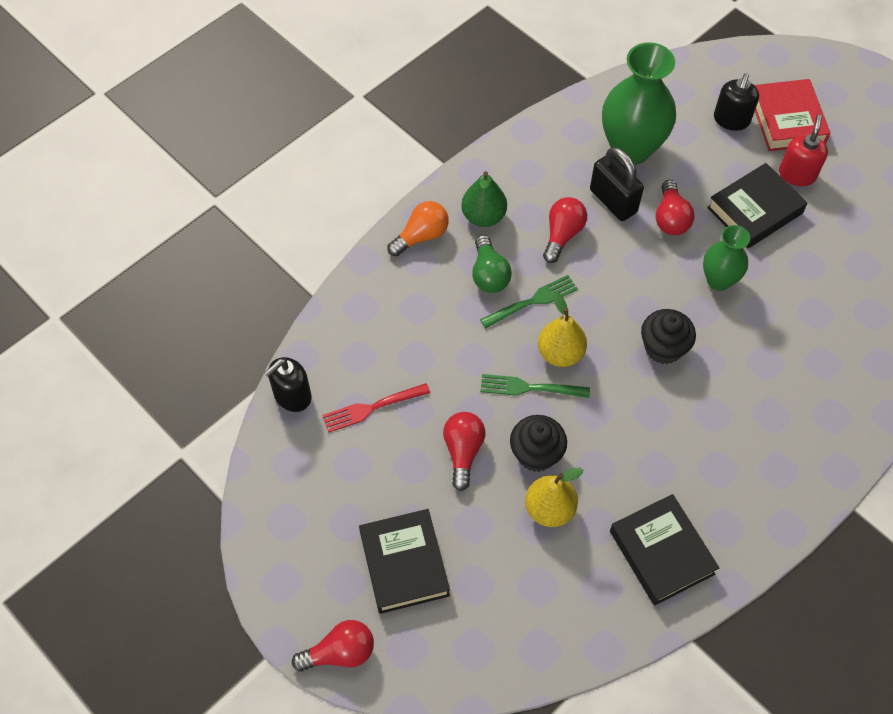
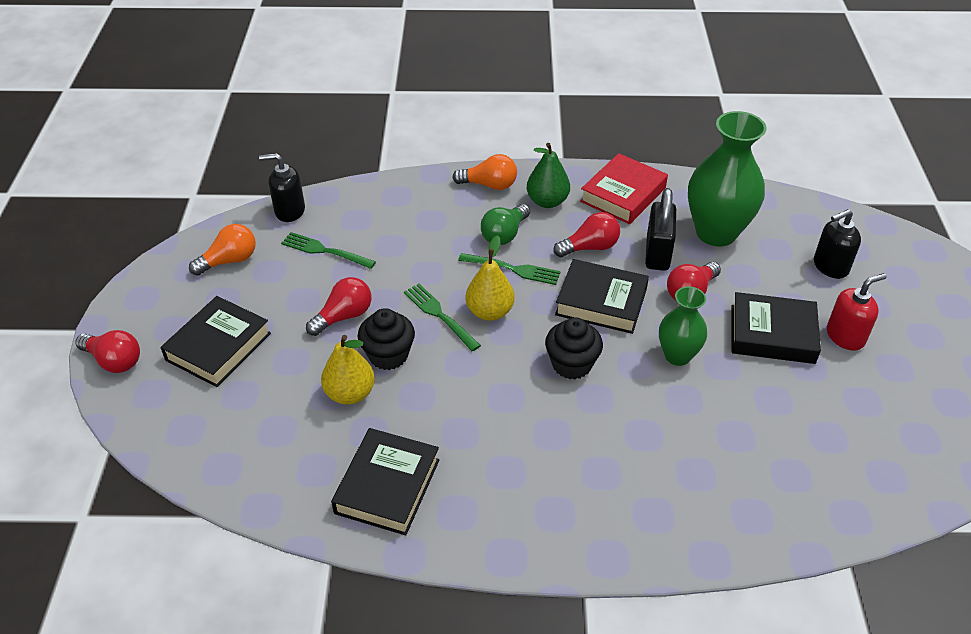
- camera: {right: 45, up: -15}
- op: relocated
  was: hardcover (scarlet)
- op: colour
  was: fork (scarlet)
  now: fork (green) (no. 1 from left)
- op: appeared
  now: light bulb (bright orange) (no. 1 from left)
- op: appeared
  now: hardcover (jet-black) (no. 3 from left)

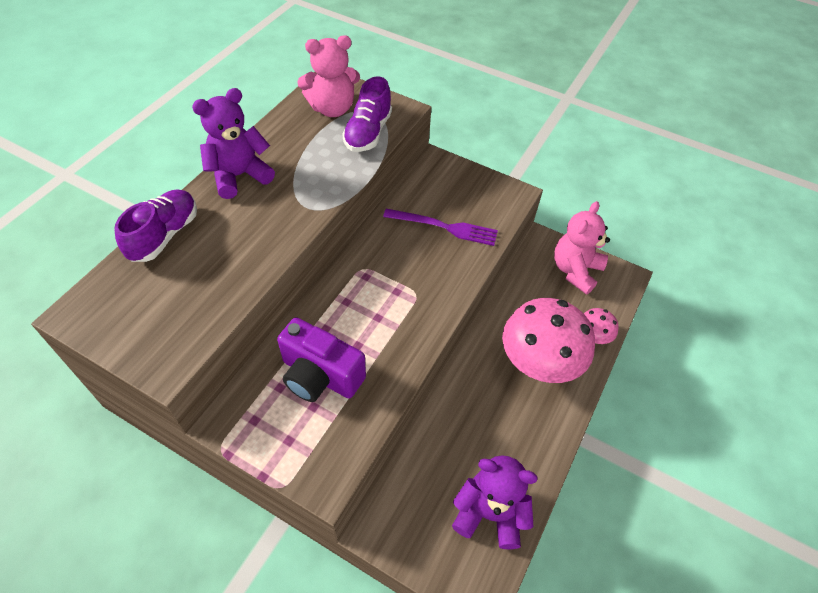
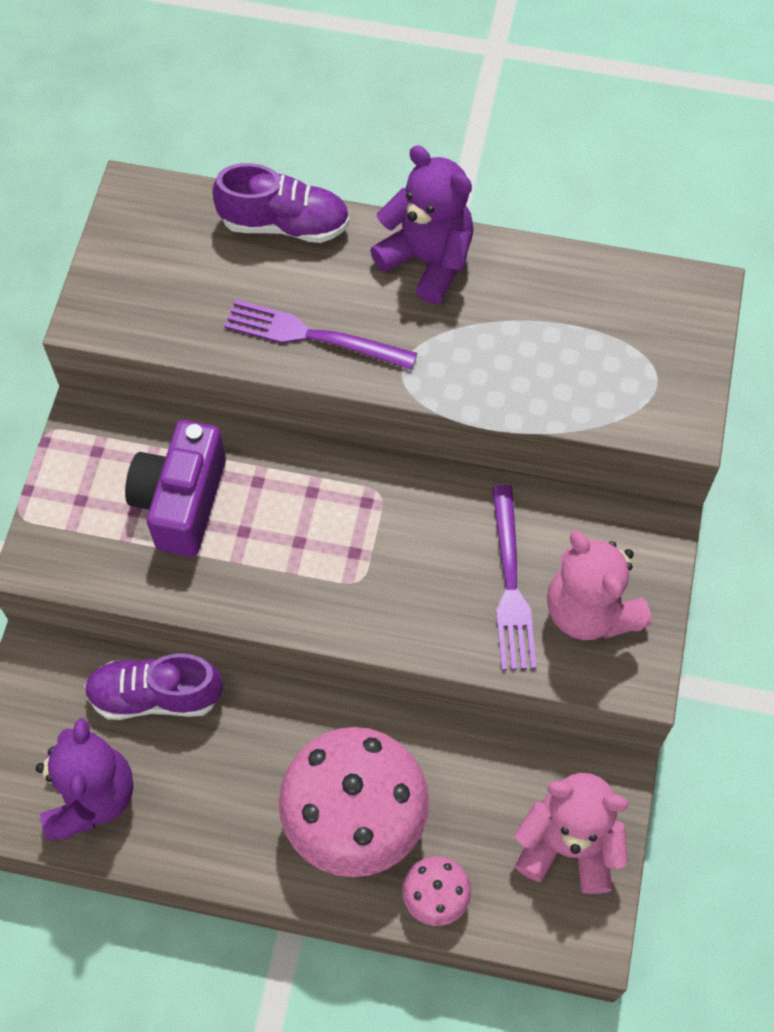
- camera: {right: 75, up: 10}
- op: relocated
  was: teddy bear (pink) (no. 1 from left in the first image)
  now: teddy bear (pink) (no. 2 from left)
- op: relocated
  was: shoe (royal purple) (no. 2 from left in the first image)
  now: shoe (royal purple) (no. 1 from left)
- op: appeared
  now: fork (royal purple) (no. 1 from left)

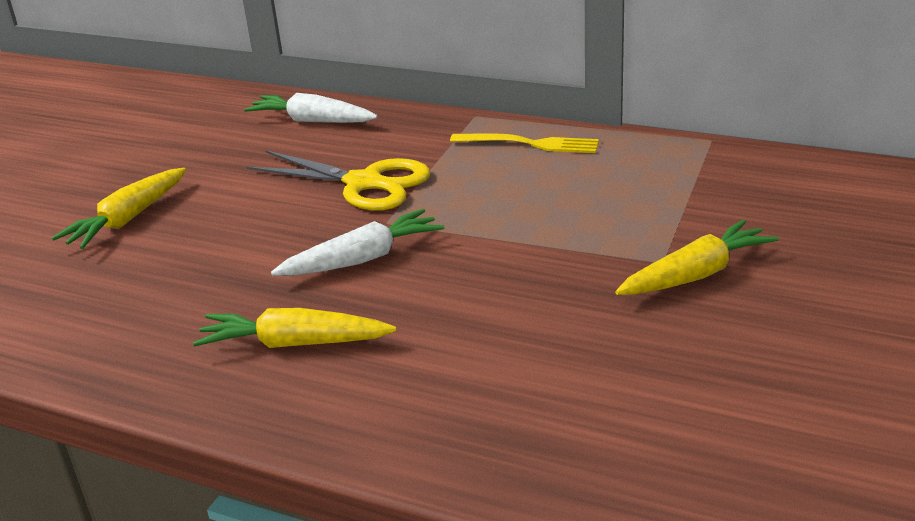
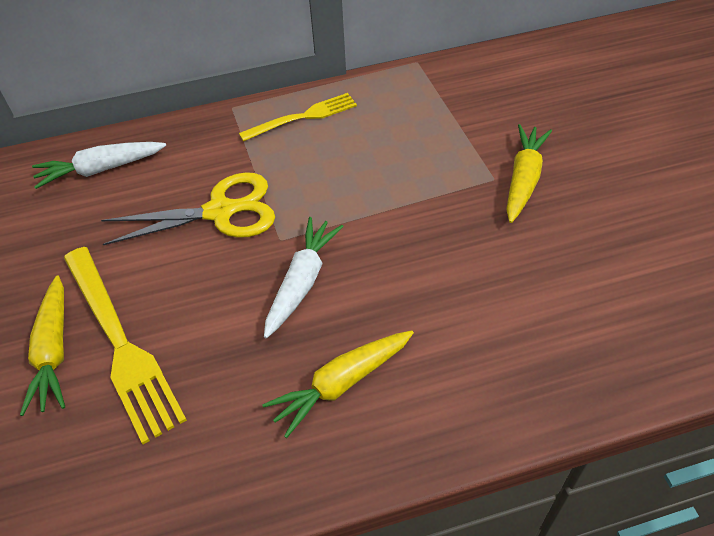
- camera: {right: -40, up: 20}
- op: appeared
  now: fork (bright yellow) (no. 1 from left)

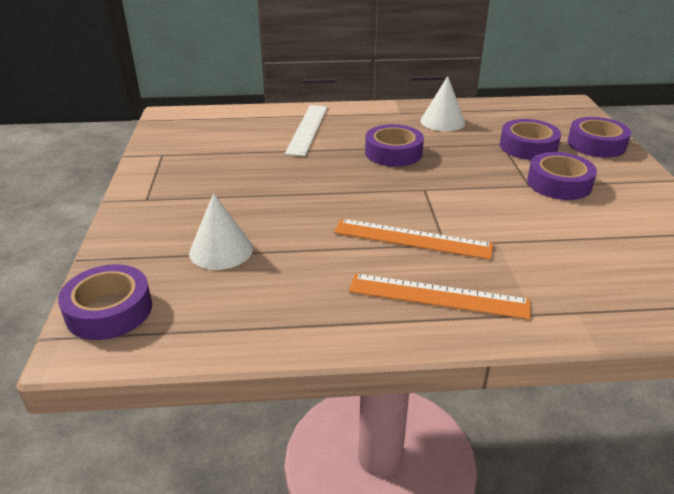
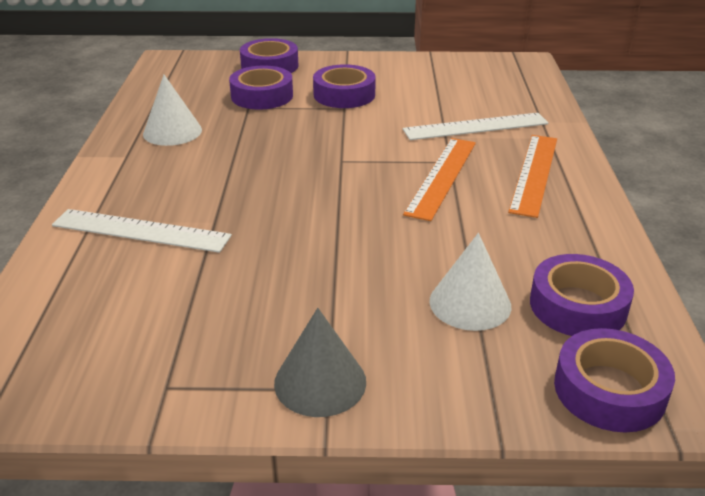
- camera: {right: -85, up: 0}
- op: relocated
  was: sticky tape (royal purple) (no. 2 from left in the first image)
  now: sticky tape (royal purple) (no. 4 from left)
- op: appeared
  now: straightedge (snow-white) (no. 2 from left)
- op: appeared
  now: cone (ash-grey)

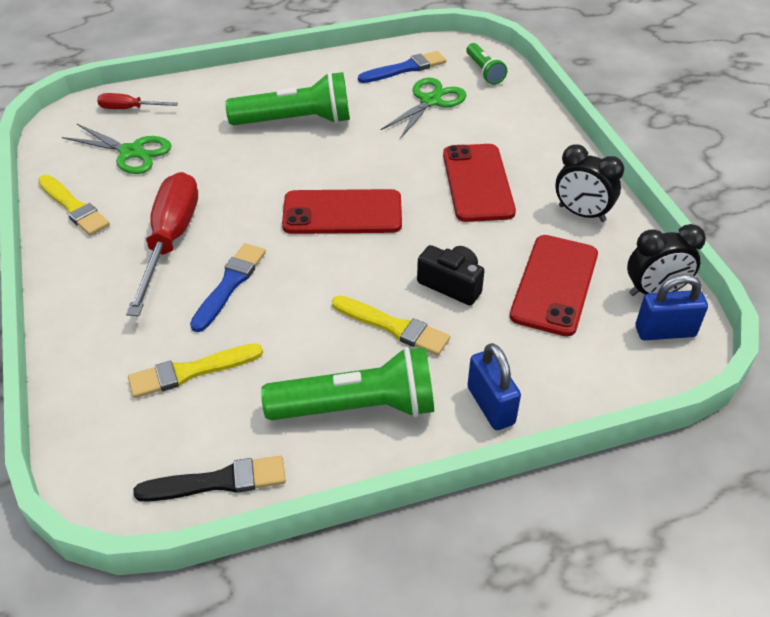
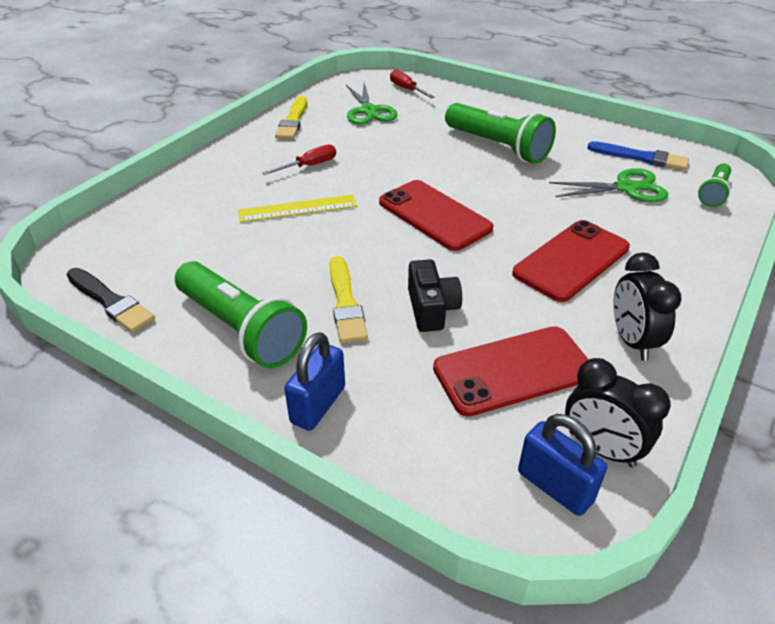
- camera: {right: 50, up: -5}
- op: size
  was: hand screwdriver (scarlet) (no. 2 from left in the first image)
  ratio: 0.49
- op: exchanged
  was: paint brush (blue) (no. 1 from left)
  now: straightedge (bright yellow)
- op: missing
  was: paint brush (bright yellow) (no. 2 from left)

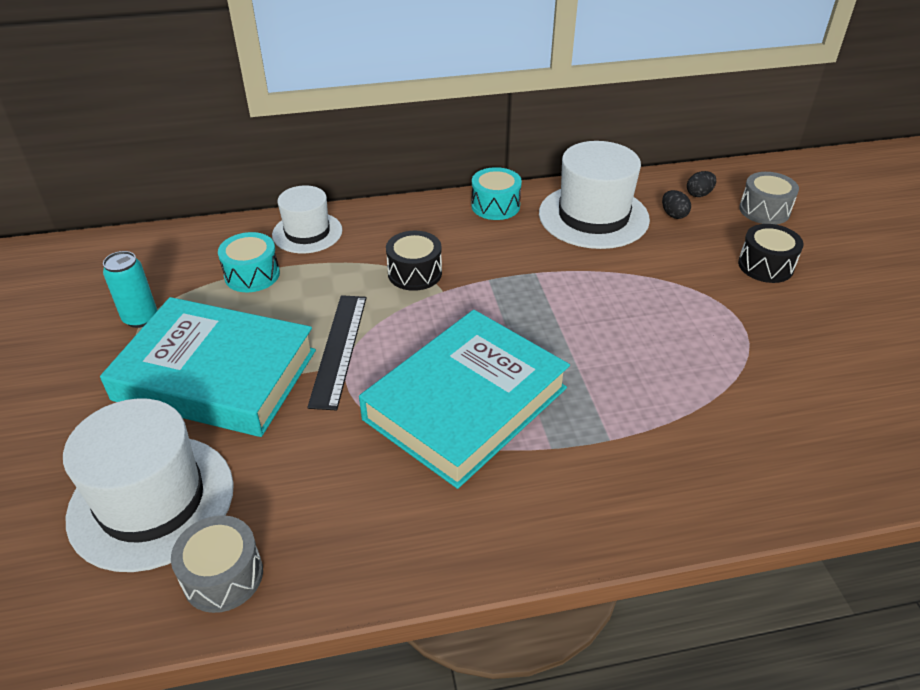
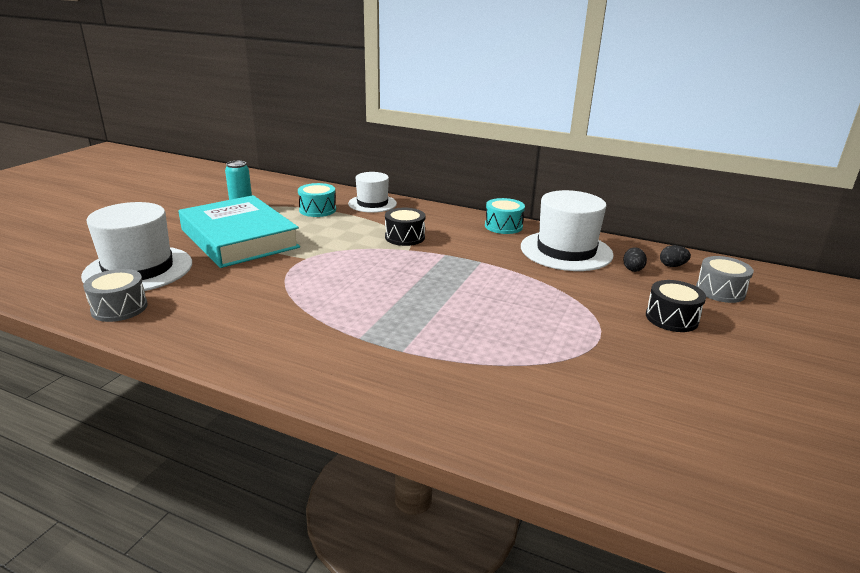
- camera: {right: 35, up: -15}
- op: missing
  was: straightedge (jet-black)
- op: missing
  was: hardcover (teal) (no. 2 from left)

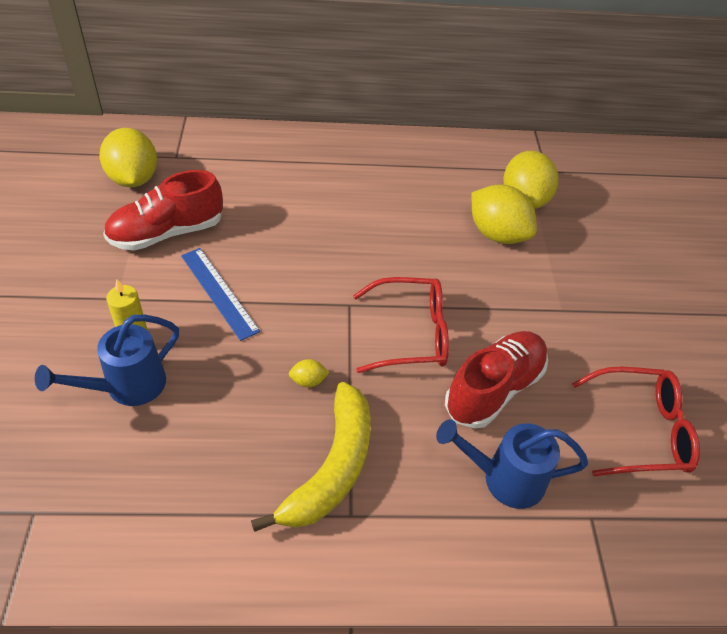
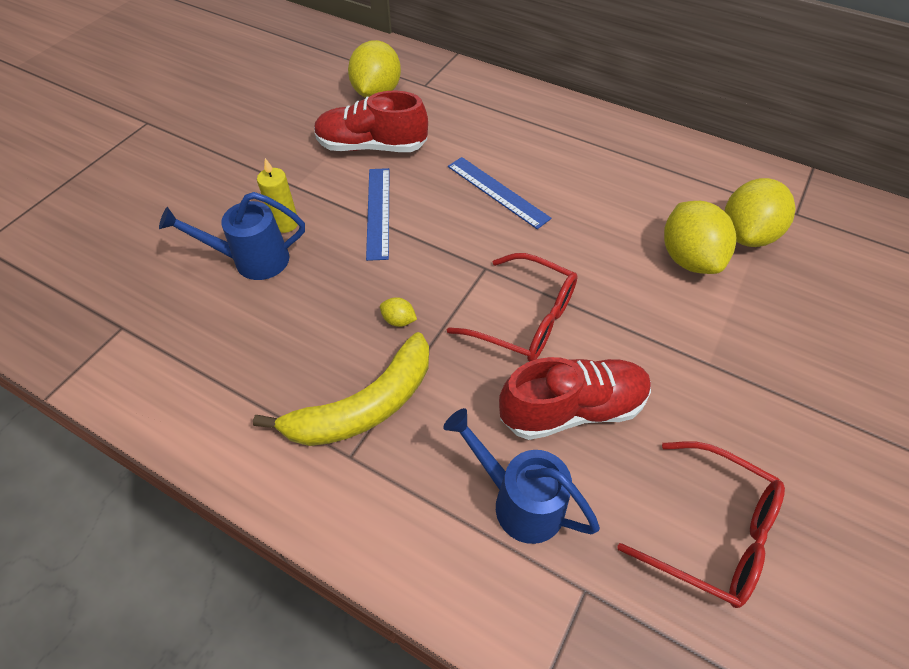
- camera: {right: 35, up: 5}
- op: appeared
  now: straightedge (blue) (no. 2 from left)

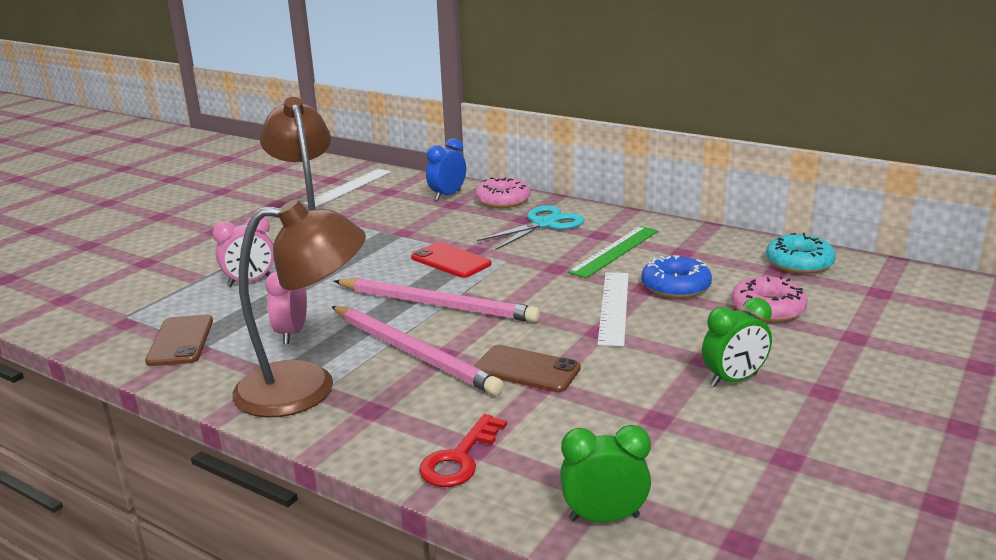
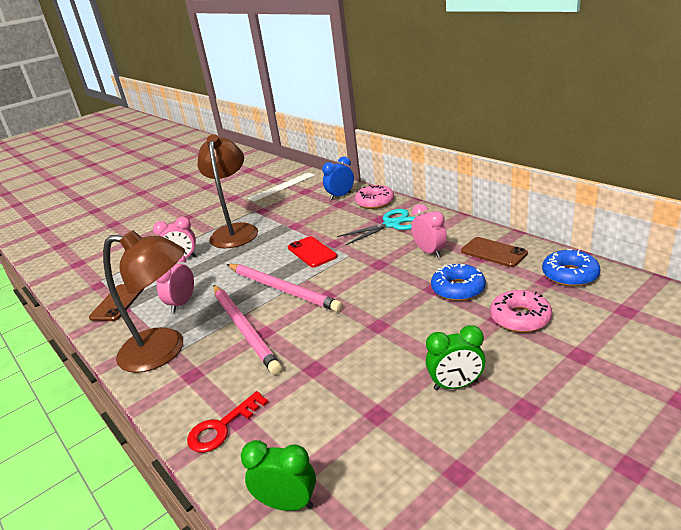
- camera: {right: 20, up: 5}
- op: exchanged
  was: straightedge (green)
  now: alarm clock (pink) (no. 3 from left)
- op: colour
  was: doughnut (teal)
  now: doughnut (blue) (no. 2 from left)
- op: missing
  was: straightedge (snow-white) (no. 2 from left)
- op: relocated
  was: smartphone (russet) (no. 2 from left)

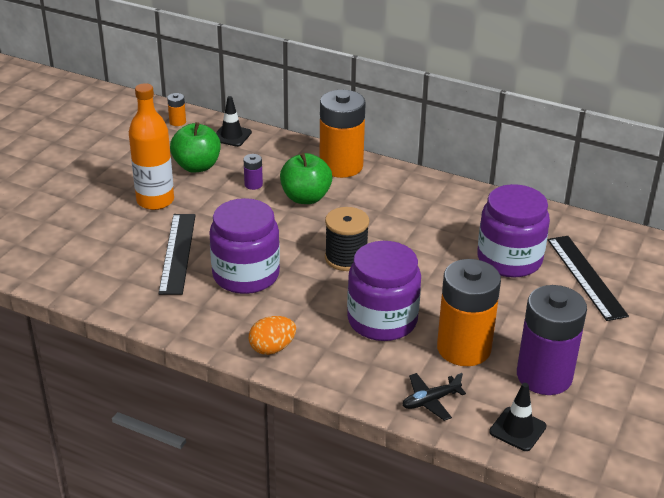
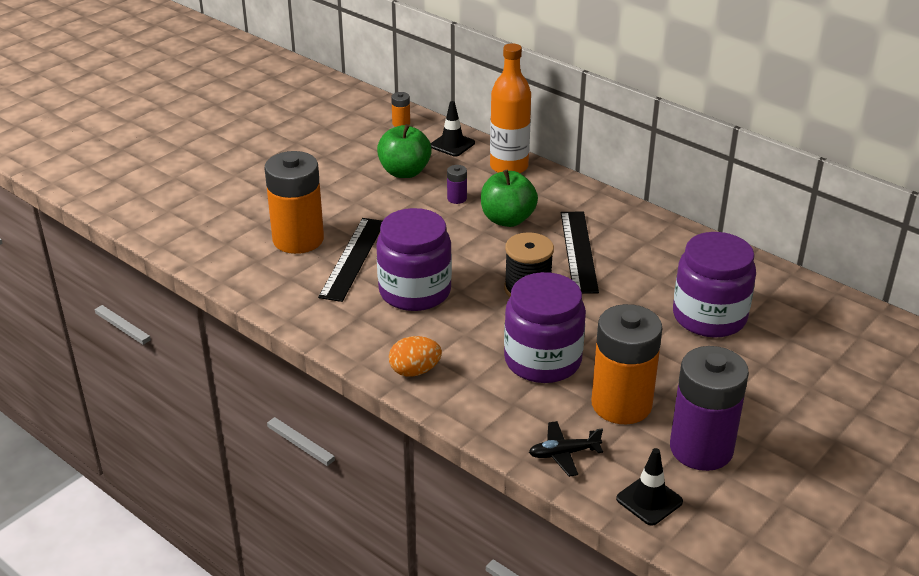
- camera: {right: 15, up: 0}
- op: relocated
  was: drink bottle (bright orange)
- op: relocated
  was: battery (bright orange) (no. 2 from left in the first image)
  now: battery (bright orange) (no. 1 from left)
- op: relocated
  was: straightedge (jet-black) (no. 2 from left)

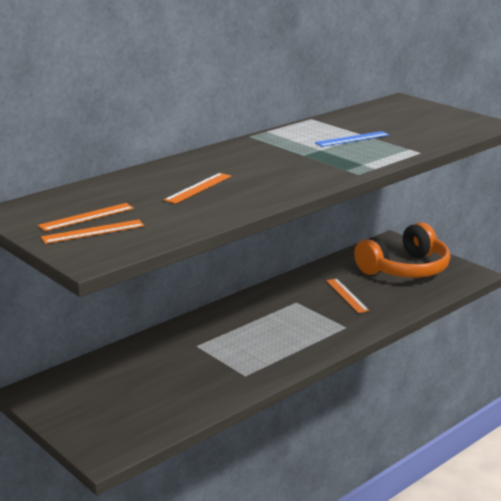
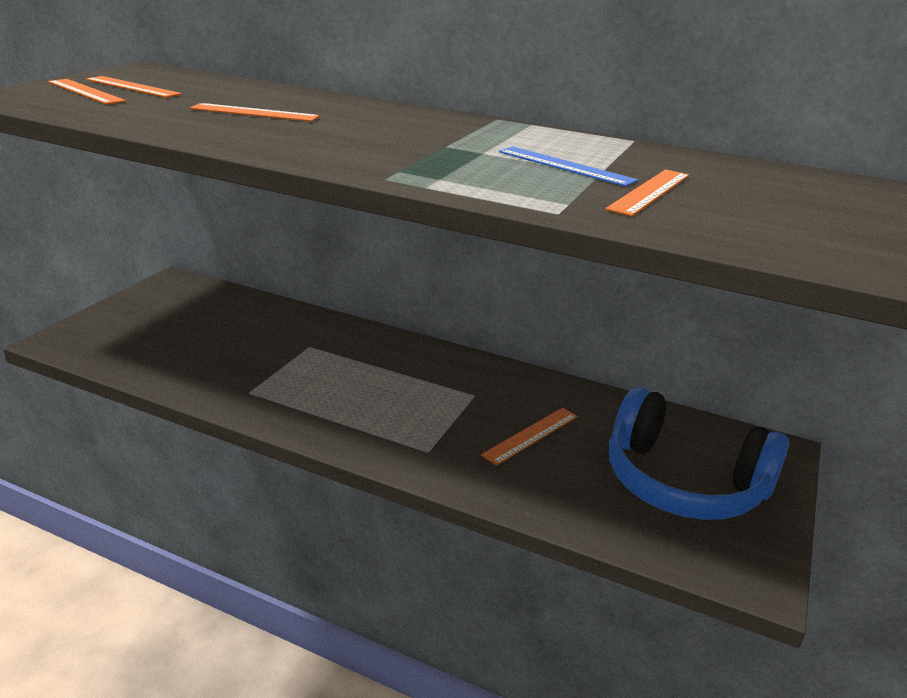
- camera: {right: 65, up: 5}
- op: colour
  was: over-ear headphones (bright orange)
  now: over-ear headphones (blue)
- op: appeared
  now: straightedge (bright orange) (no. 5 from left)

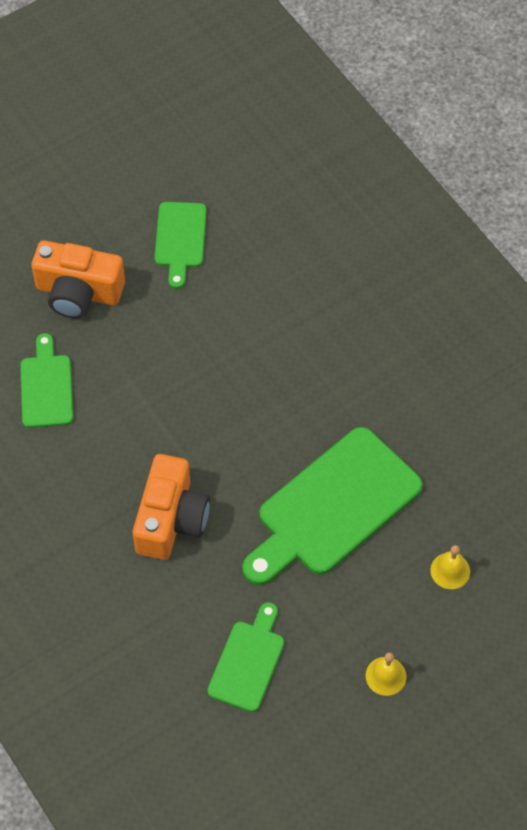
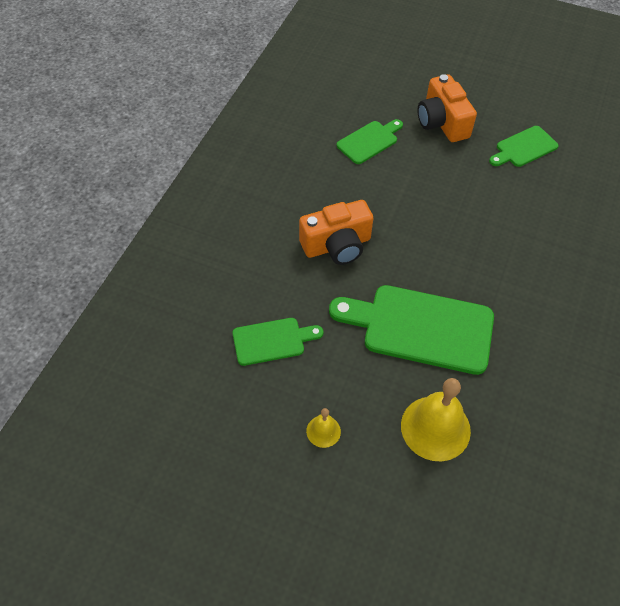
- camera: {right: 55, up: -5}
- op: size
  was: bell (bright yellow) (no. 2 from left)
  ratio: 2.03

